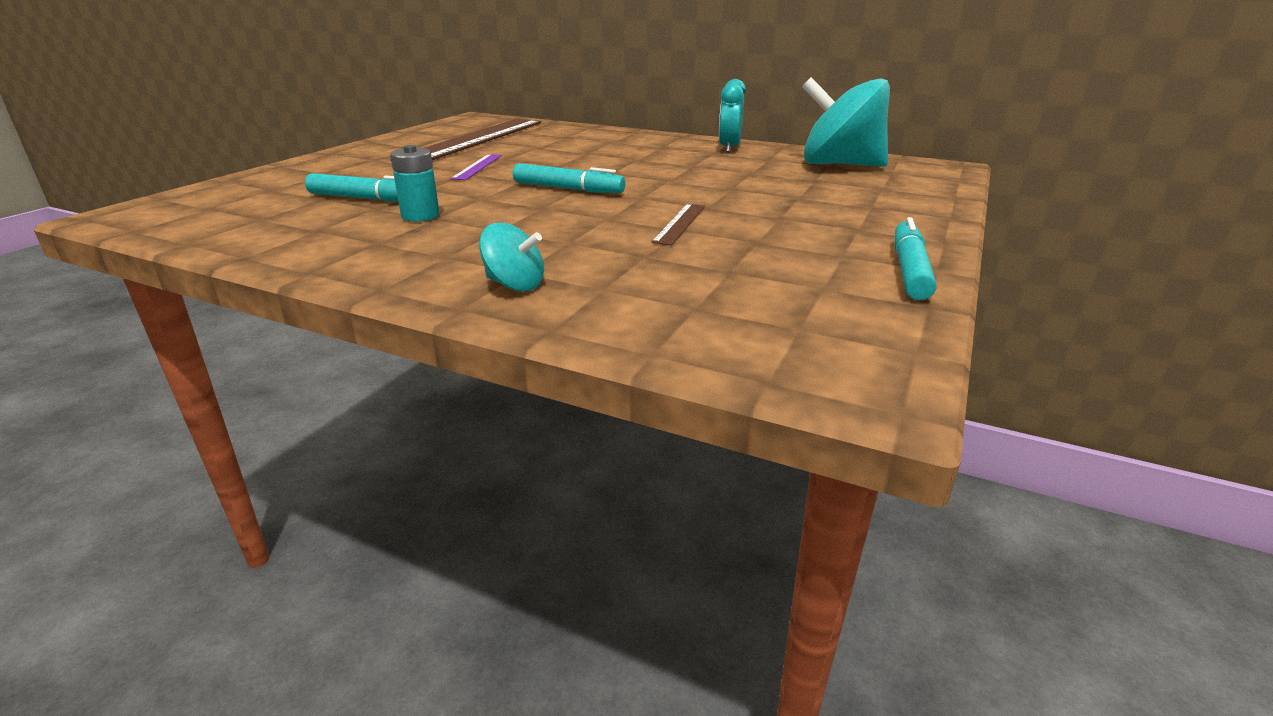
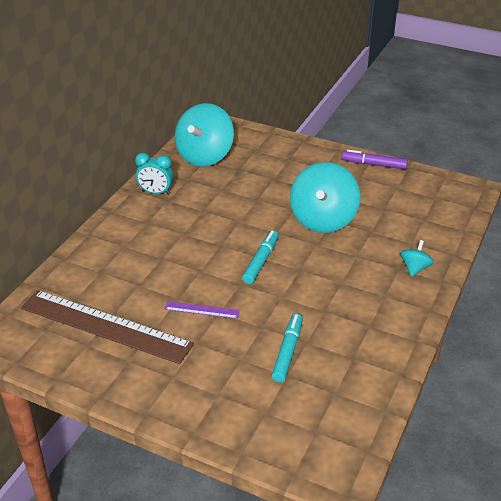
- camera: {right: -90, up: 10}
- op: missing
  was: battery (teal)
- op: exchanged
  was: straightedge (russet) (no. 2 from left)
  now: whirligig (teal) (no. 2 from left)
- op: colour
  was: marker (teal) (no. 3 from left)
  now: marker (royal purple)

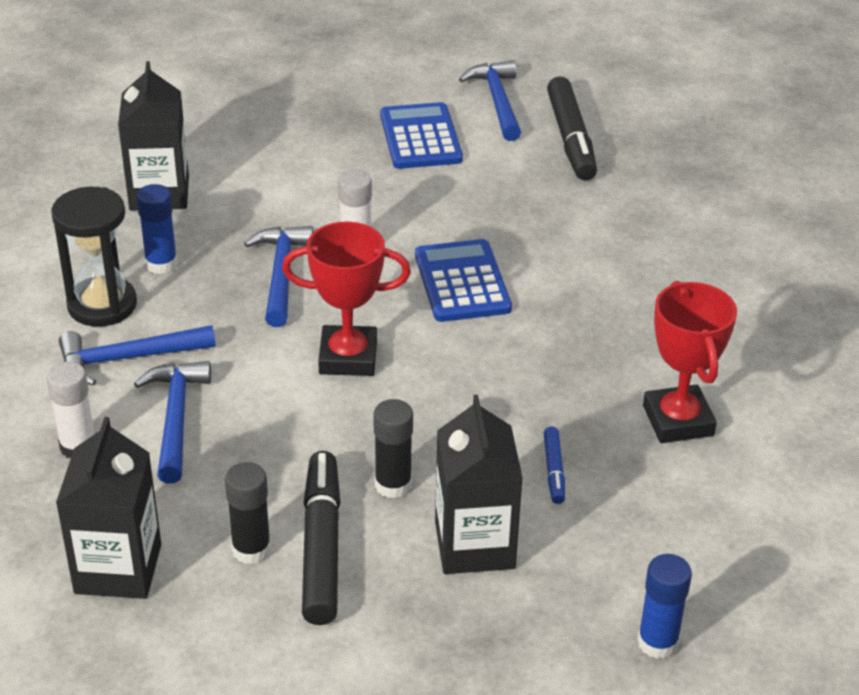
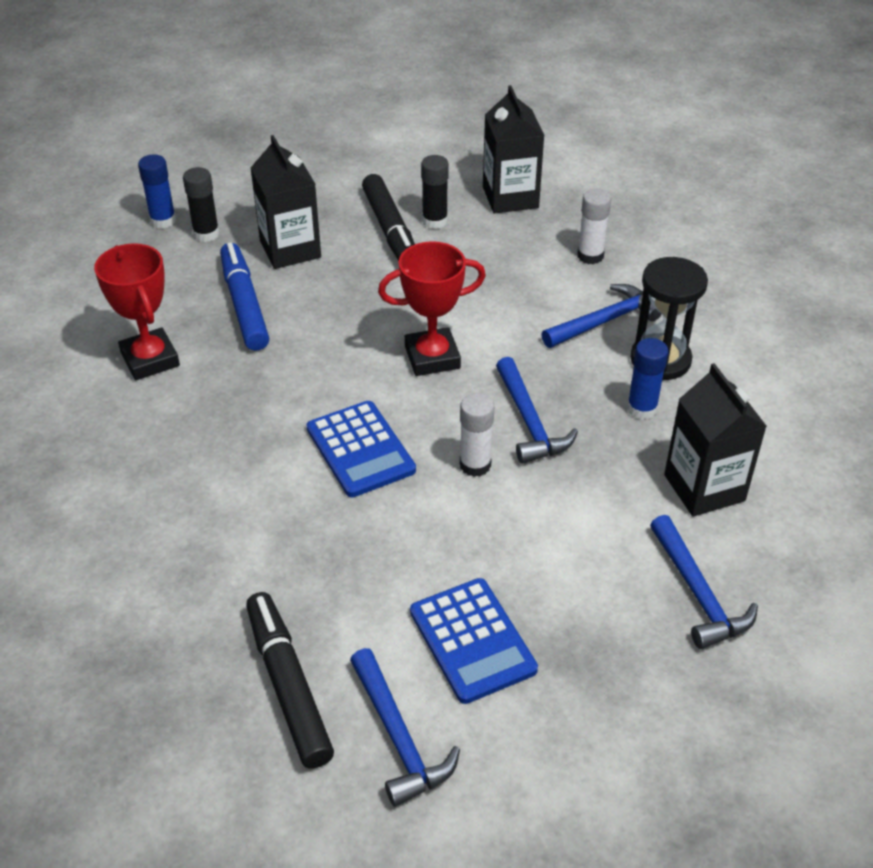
- camera: {right: 165, up: 5}
- op: relocated
  was: claw hammer (blue) (no. 2 from left in the first image)
  now: claw hammer (blue) (no. 4 from left)
- op: relocated
  was: glue stick (jet-black) (no. 2 from left in the first image)
  now: glue stick (jet-black) (no. 1 from left)
- op: size
  was: marker (blue)
  ratio: 2.06

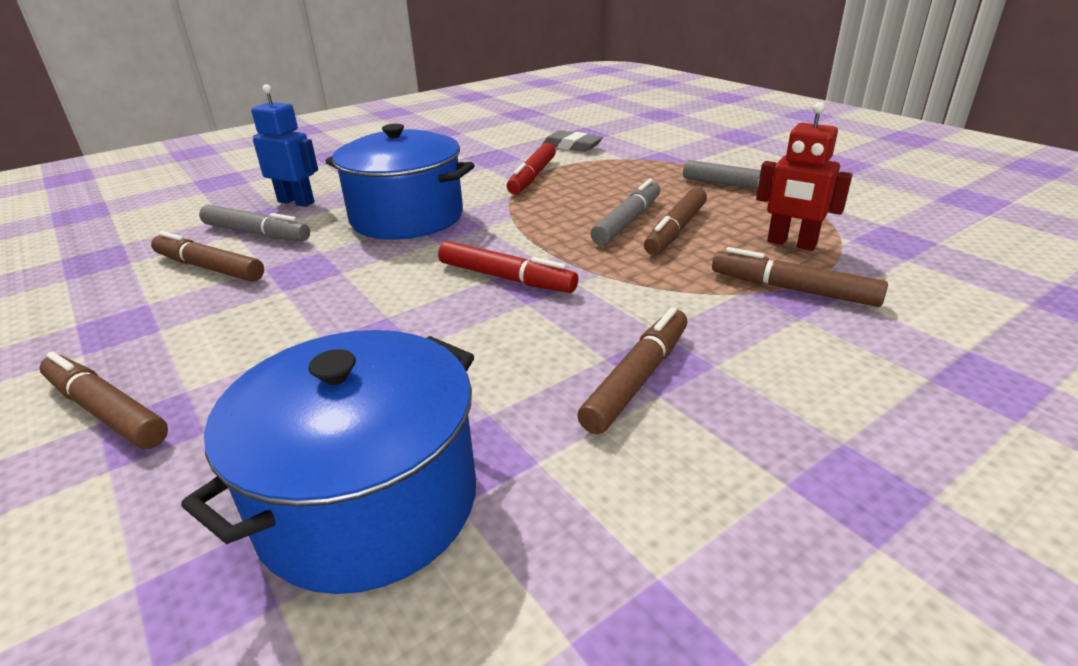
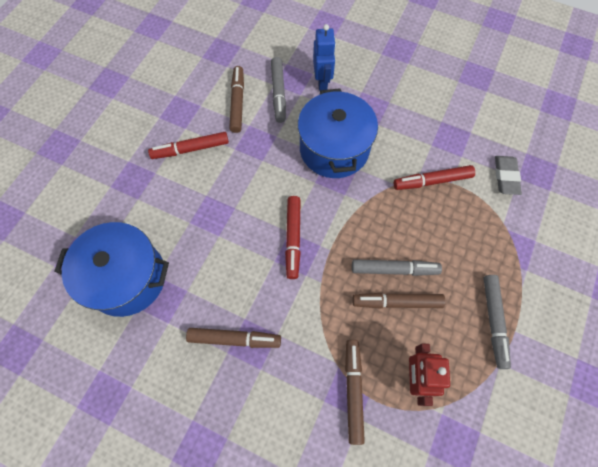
- camera: {right: 60, up: 35}
- op: missing
  was: marker (russet) (no. 1 from left)
- op: appeared
  now: marker (scarlet) (no. 1 from left)

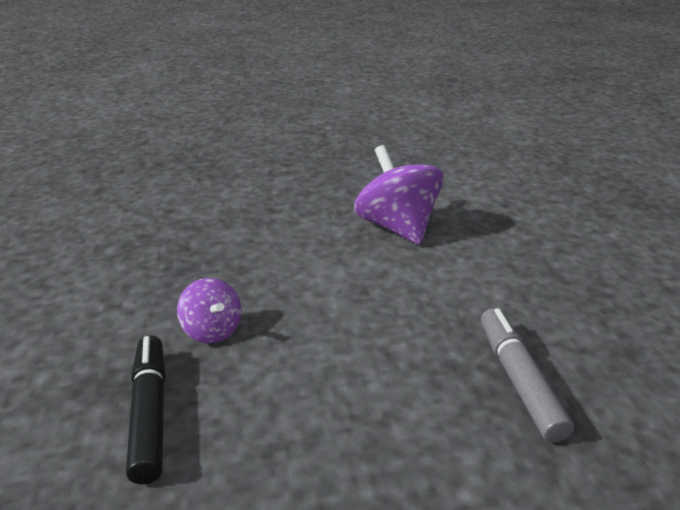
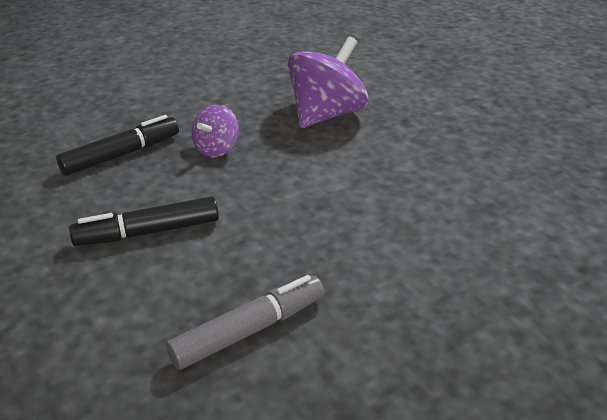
- camera: {right: 65, up: 5}
- op: relocated
  was: whirligig (royal purple) (no. 2 from left)
- op: appeared
  now: marker (jet-black) (no. 2 from left)

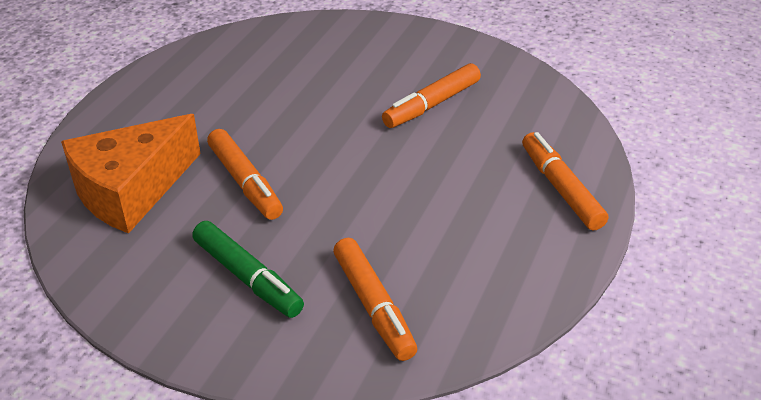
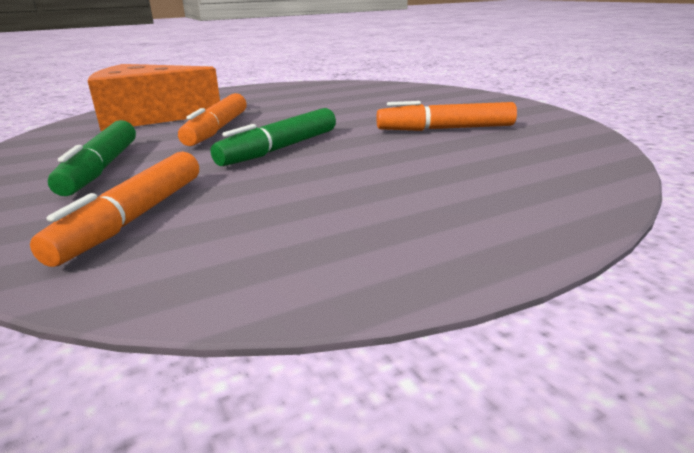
- camera: {right: 40, up: -15}
- op: missing
  was: marker (bright orange) (no. 4 from left)
- op: appeared
  now: marker (green) (no. 2 from left)

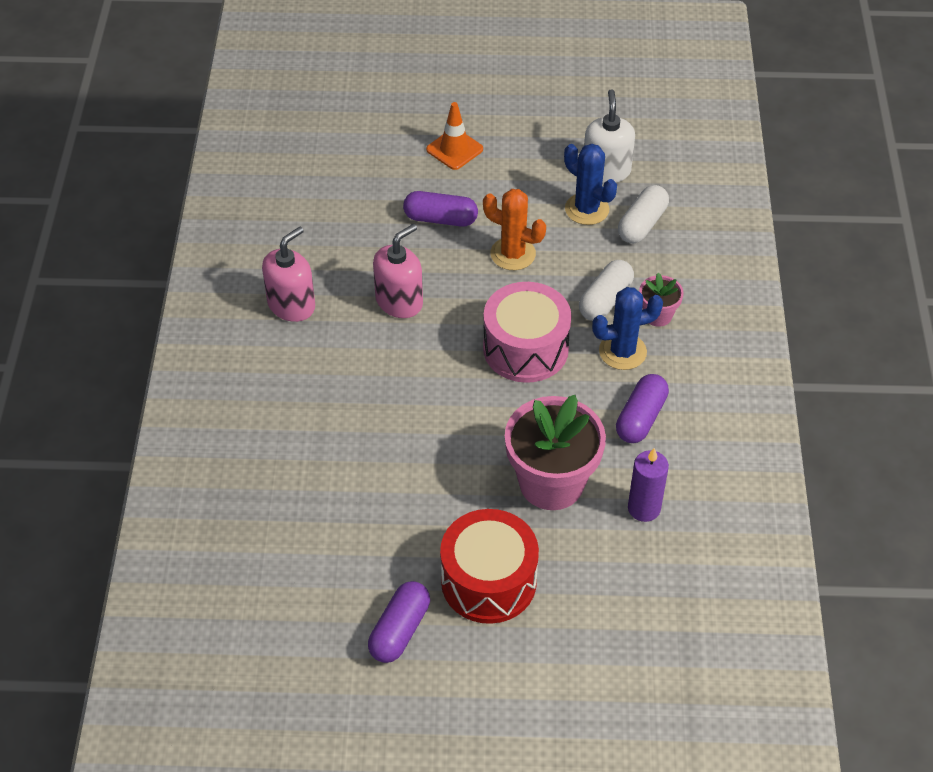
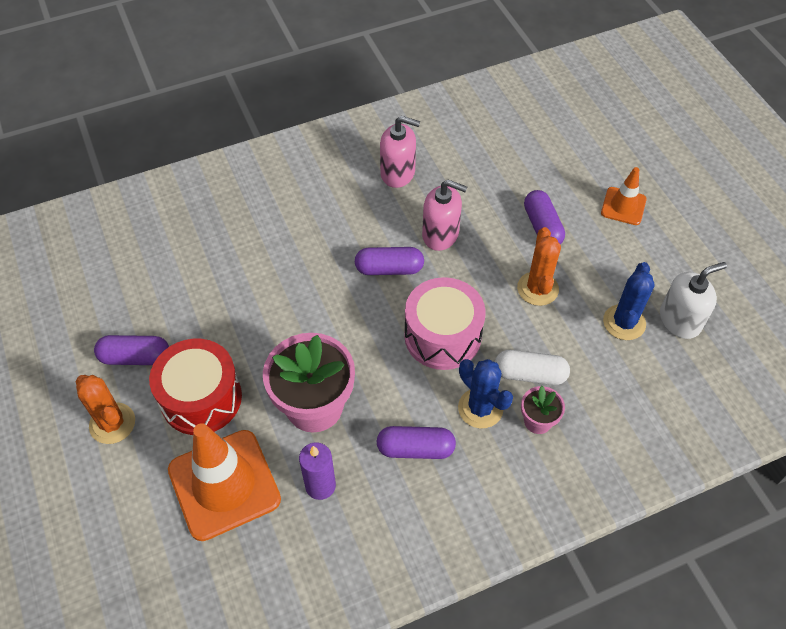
- camera: {right: 65, up: 5}
- op: missing
  was: pill shape (snow-white) (no. 2 from left)
- op: appeared
  now: pill shape (royal purple) (no. 2 from left)
- op: appeared
  now: prickly plant (bright orange) (no. 1 from left)
- op: appeared
  now: road cone (bright orange) (no. 1 from left)

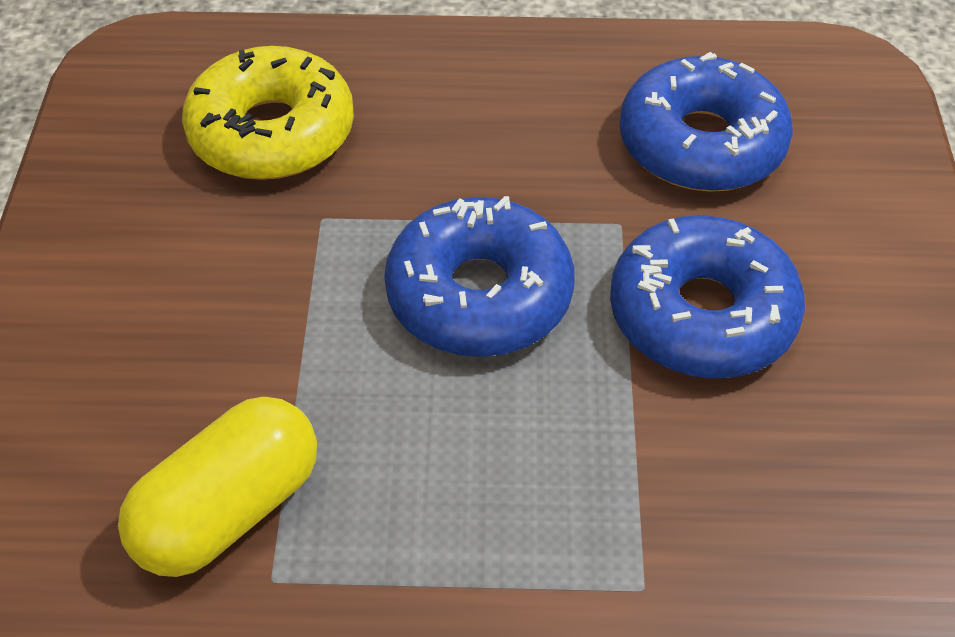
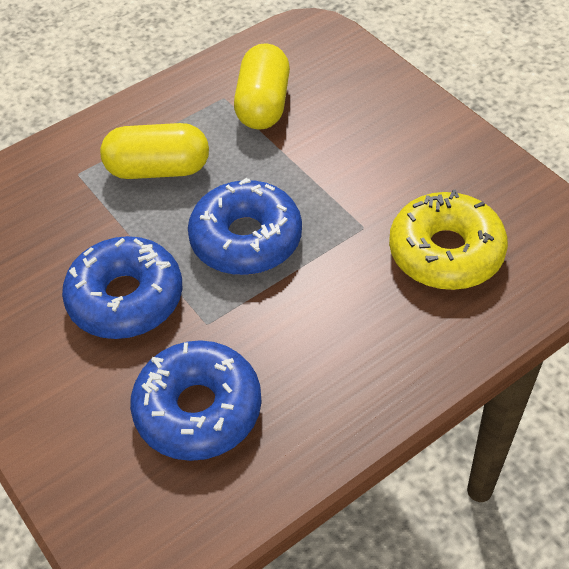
- camera: {right: 145, up: 0}
- op: appeared
  now: pill shape (bright yellow) (no. 1 from left)

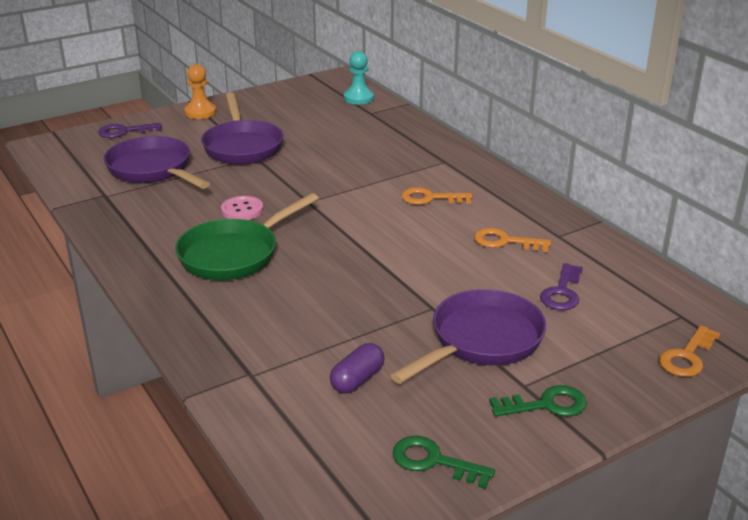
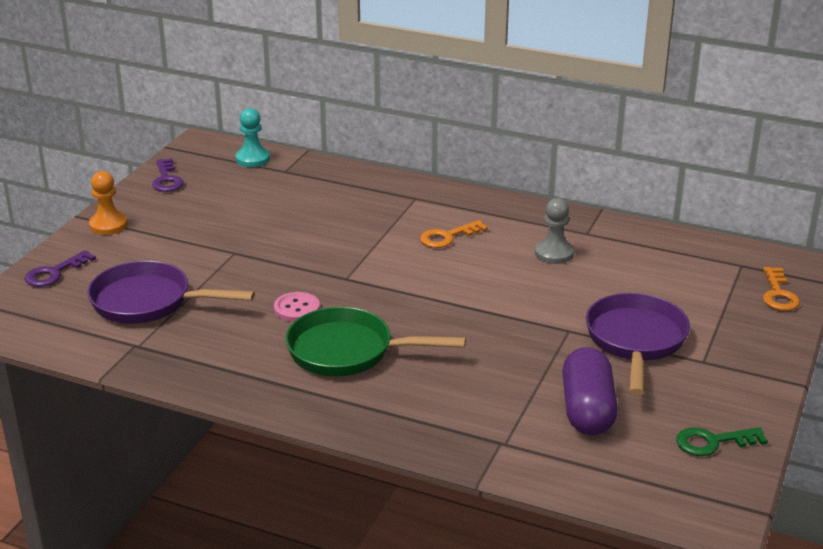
- camera: {right: -35, up: 0}
- op: missing
  was: pan (royal purple) (no. 2 from left)
- op: spun
  was: pan (green)
  clockwise: 90
- op: exchanged
  was: key (bright orange) (no. 2 from left)
  now: chess pawn (ash-grey)
- op: relocated
  was: key (royal purple) (no. 2 from left)
- op: size
  was: pill shape (royal purple)
  ratio: 1.72
- op: missing
  was: key (green) (no. 2 from left)

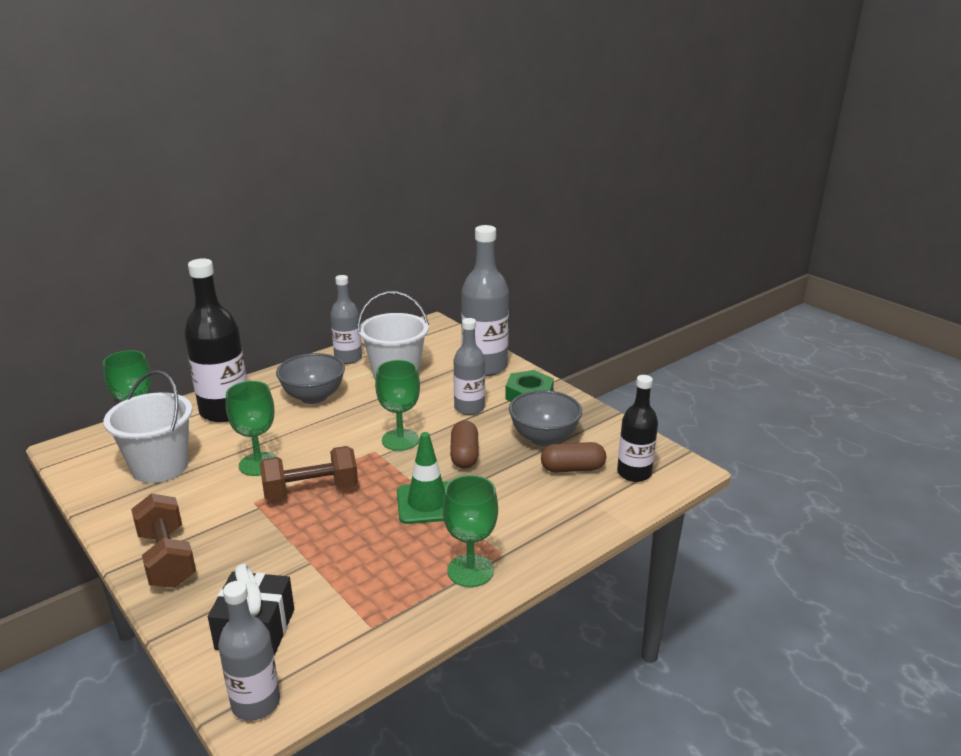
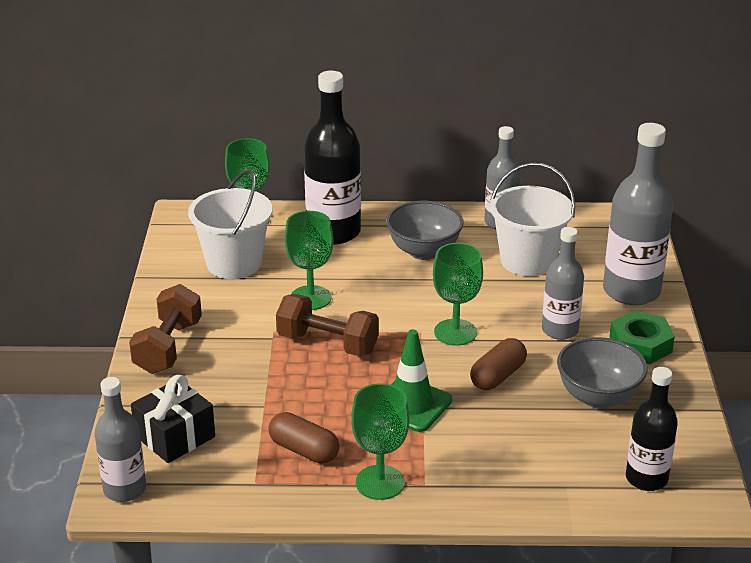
- camera: {right: 40, up: 5}
- op: relocated
  was: pill shape (russet) (no. 2 from left in the first image)
  now: pill shape (russet) (no. 1 from left)

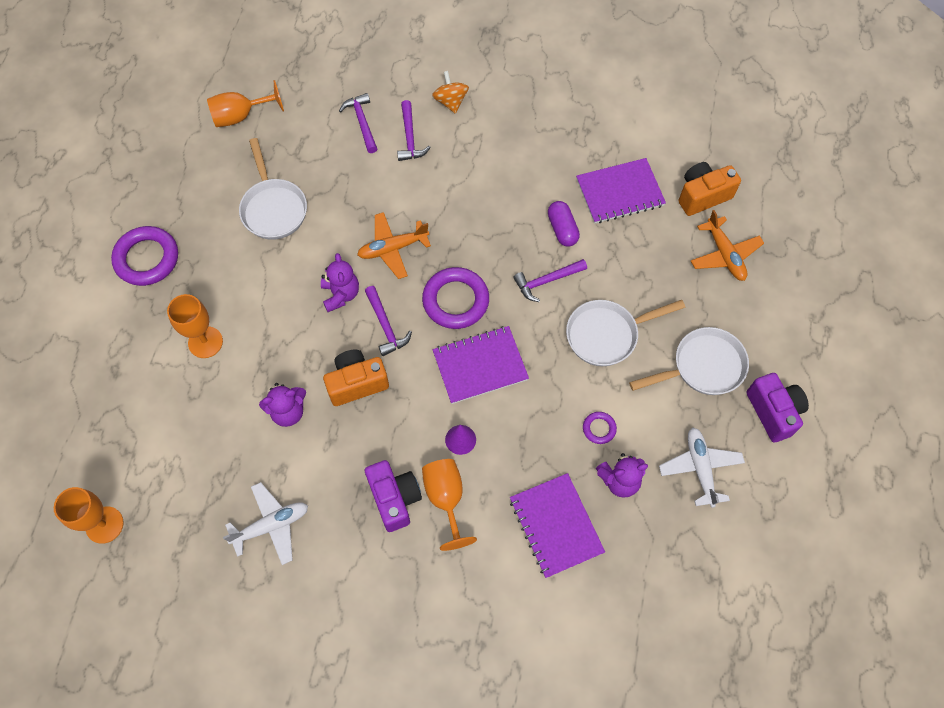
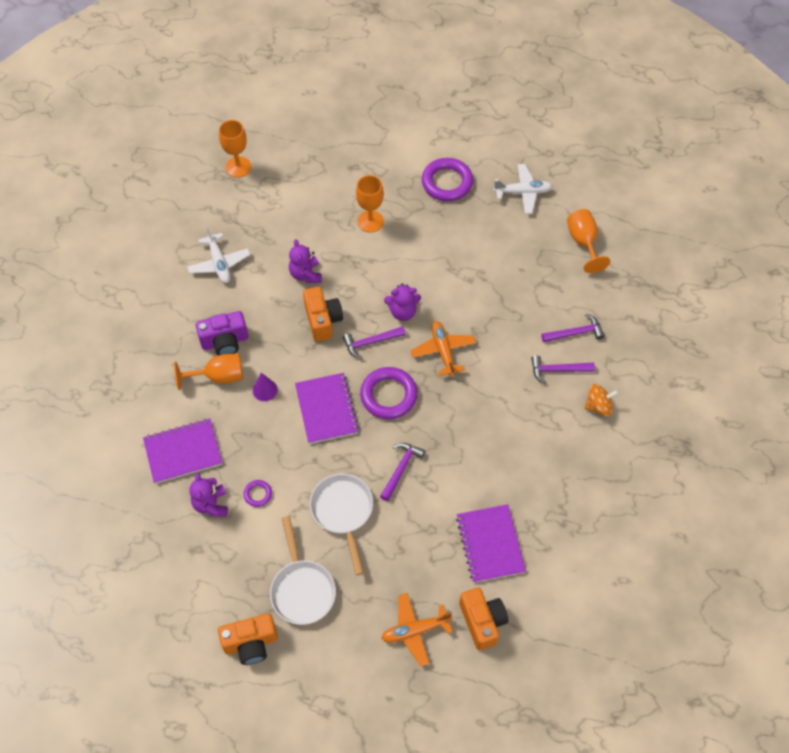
- camera: {right: 95, up: -5}
- op: missing
  was: pan (snow-white) (no. 1 from left)
- op: missing
  was: pill shape (royal purple)
- op: spun
  was: claw hammer (royal purple) (no. 4 from left in the first image)
  clockwise: 45
- op: colour
  was: photo camera (royal purple) (no. 2 from left)
  now: photo camera (bright orange) (no. 1 from left)
- op: relocated
  was: toy plane (snow-white) (no. 2 from left)

